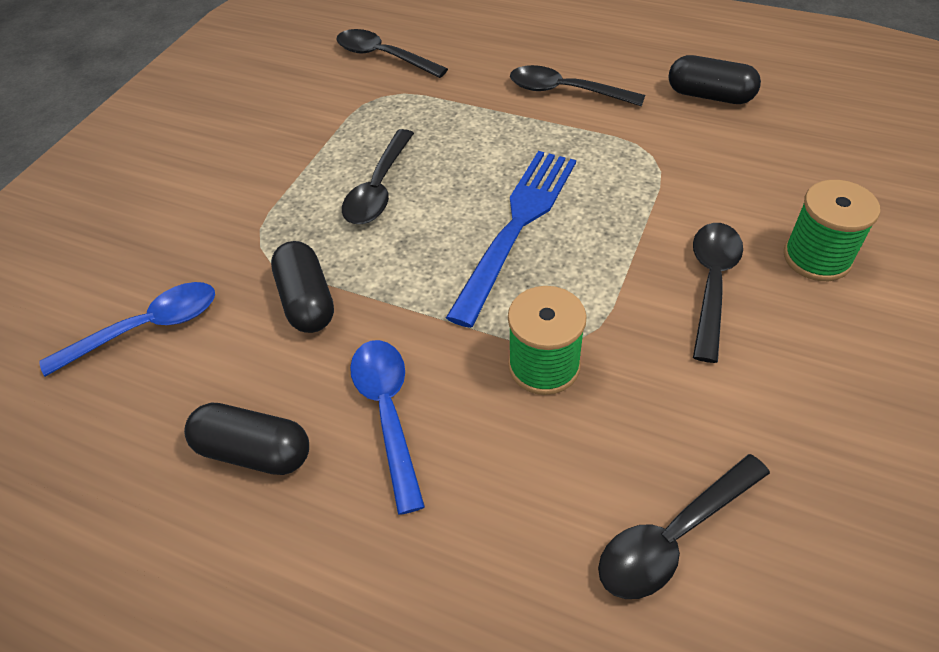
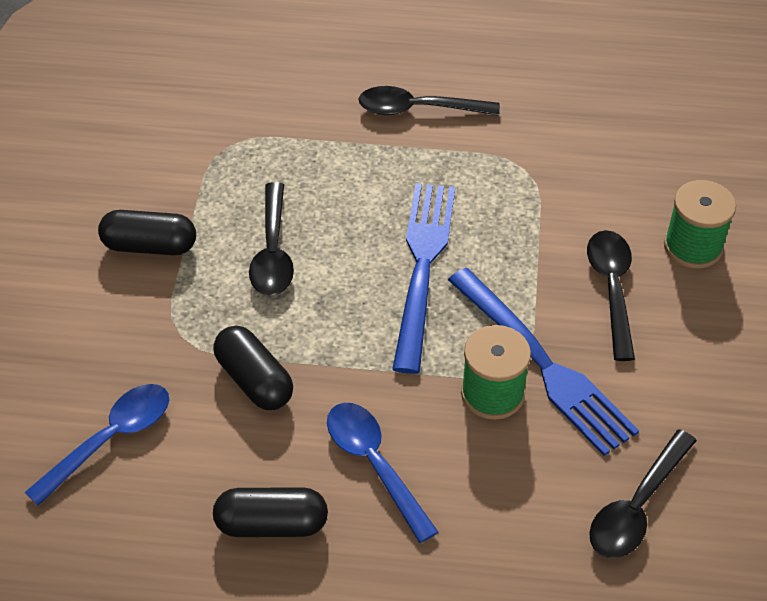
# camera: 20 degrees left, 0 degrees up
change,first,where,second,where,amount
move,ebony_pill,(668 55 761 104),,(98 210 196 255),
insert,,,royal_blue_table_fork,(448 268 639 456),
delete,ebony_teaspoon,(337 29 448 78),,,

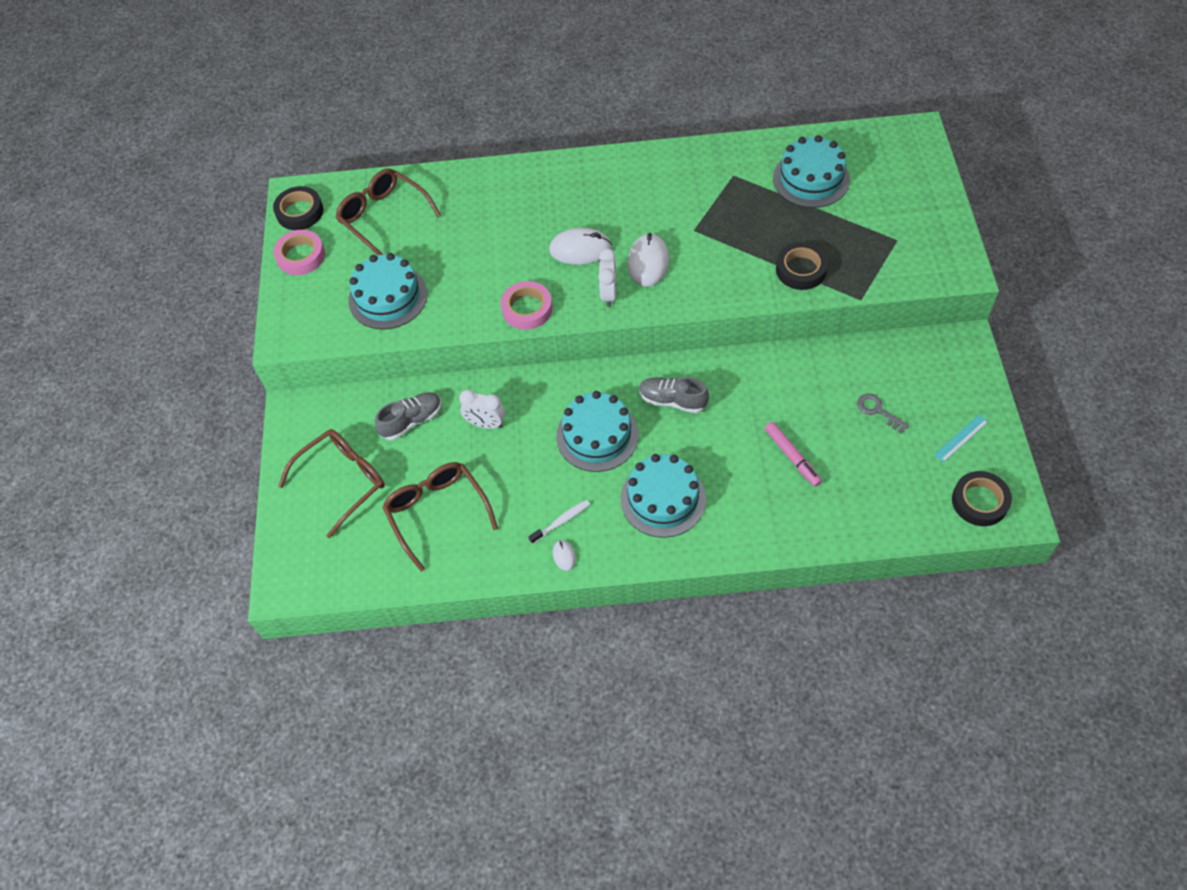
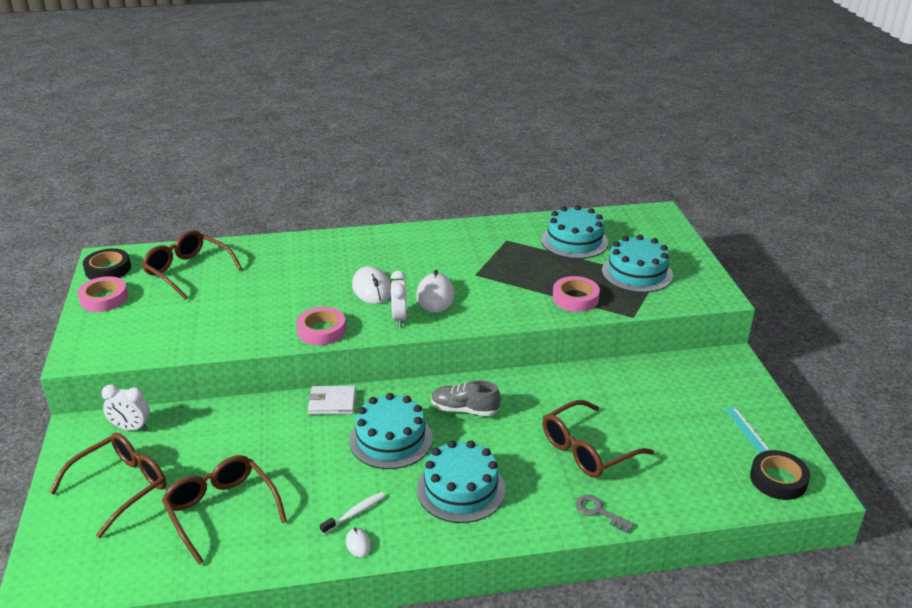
# camera: 10 degrees left, 25 degrees down
change,first,where,second,where,amount
move,snow-white_alarm_clock,(459 390 505 429),,(102 384 150 431),
insert,,,snow-white_billfold,(308 386 356 415),
rotate,snow-white_mouse,(549 228 612 265),,(352 266 391 304),75 degrees clockwise
replace,rosy_marker_pen,(765 422 822 487),russet_eyeglasses,(542 400 654 478),
recolor,ebony_roll_of_tape,(776 242 828 290),rosy_roll_of_tape,(553 276 600 312),
move,ash-grey_door_key,(857 393 909 434),,(576 495 635 533),
move,turquoise_layer_cake,(349 253 427 330),,(602 235 673 293),
rotate,turquoise_ruler,(934 414 989 463),,(725 407 770 453),60 degrees counterclockwise
delete,ash-grey_sneaker,(375 392 442 440),,,

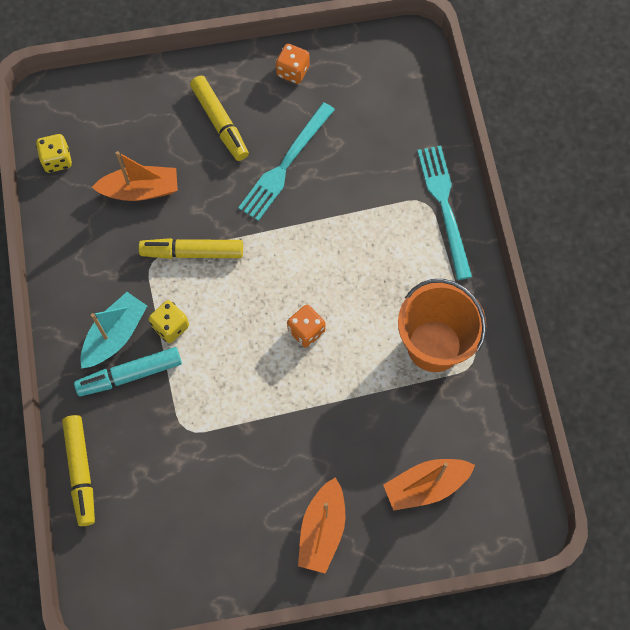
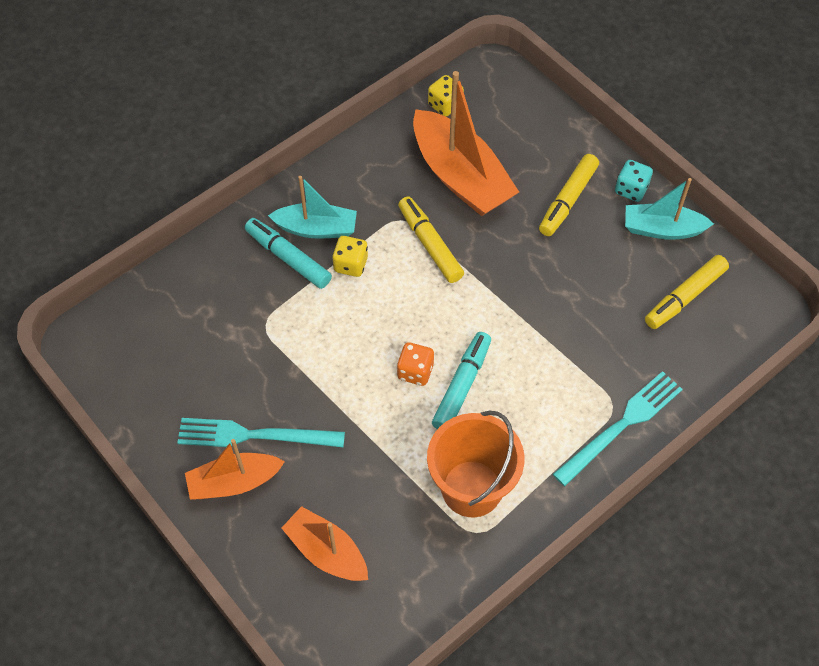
# camera: 60 degrees right, 10 degrees down
change,first,where,second,where,amount
move,turquoise_table_fork,(238 102 335 221),,(177 418 345 447),
resize,orange-coloured_toy_boat,(92 151 178 201),,(413 71 519 216),x1.67
insert,,,turquoise_marker_pen,(432 332 491 429),
insert,,,turquoise_dice,(615 160 653 202),
replace,orange-coloured_dice,(276 44 310 84),turquoise_toy_boat,(625 178 714 240),
move,yellow_marker_pen,(62 415 95 526),,(645 255 729 329),

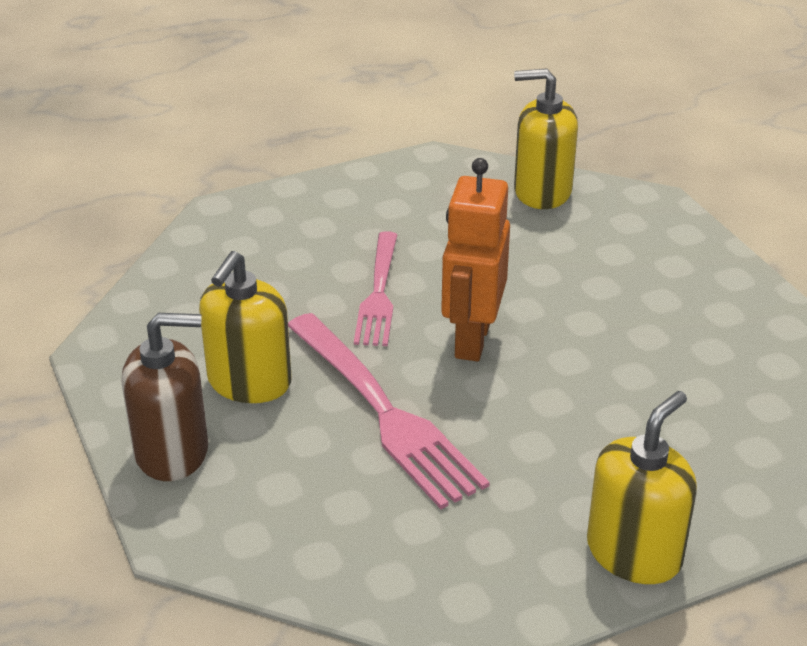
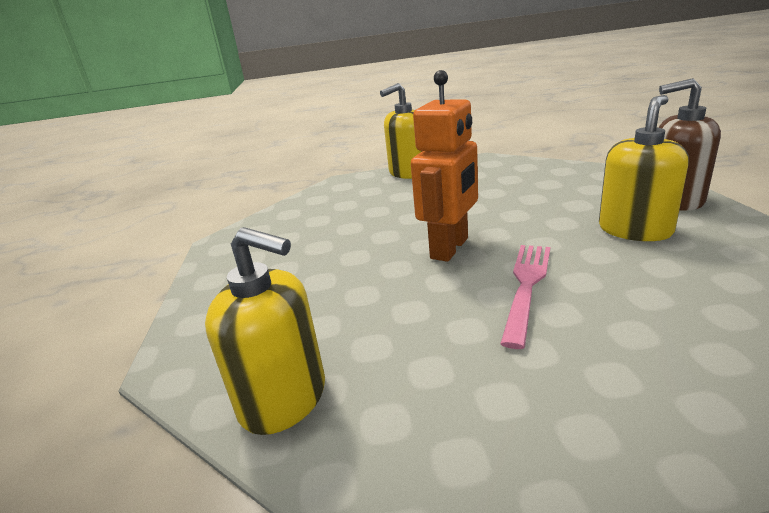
# camera: 160 degrees left, 10 degrees down
change,first,where,second,where,amount
delete,rosy_table_fork,(288 313 490 509),,,

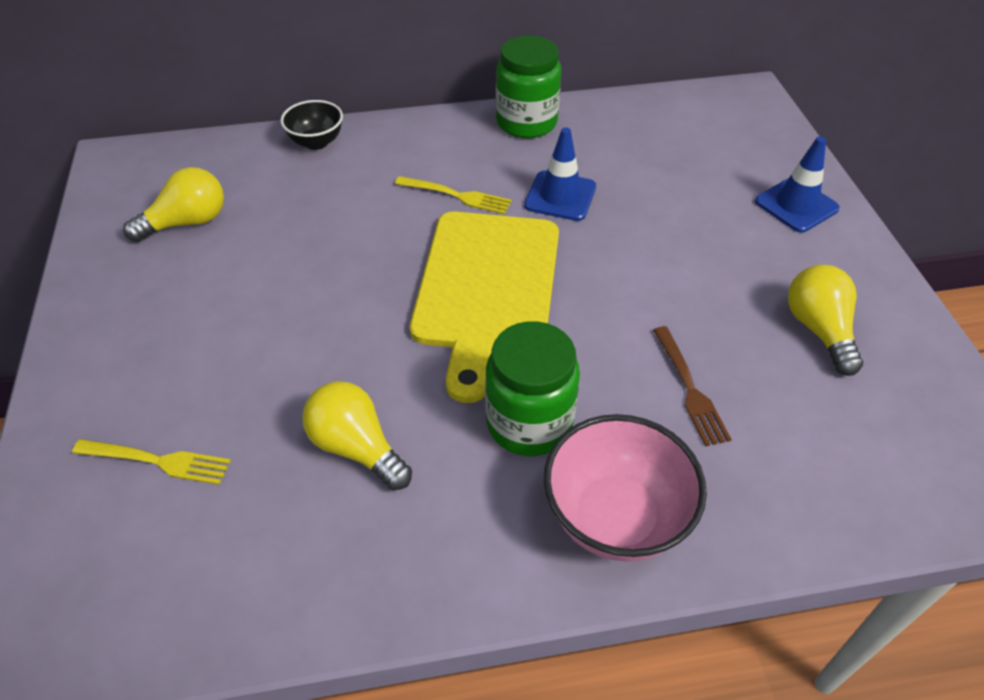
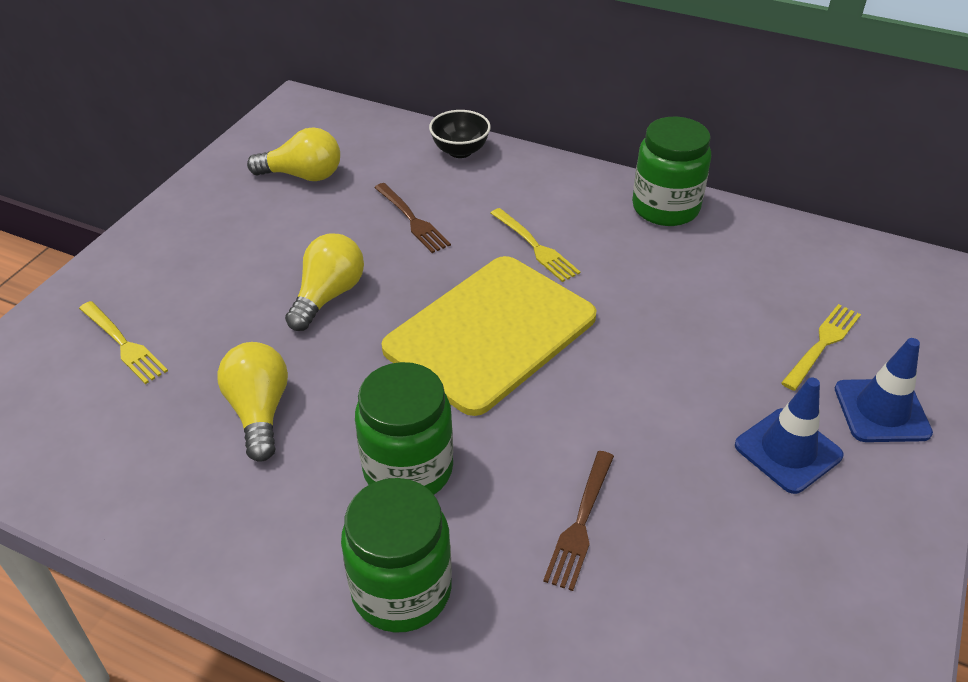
# camera: 35 degrees right, 5 degrees down
change,first,where,second,where,amount
move,yellow_light_bulb,(788 264 863 376),,(285 233 364 331),
replace,rosy_serving_bowl,(544 414 707 562),emerald_preserve_jar,(341 478 452 633),
insert,,,russet_table_fork,(374 183 451 253),
move,royal_blue_safety_cone,(524 128 596 221),,(735 378 844 494),
insert,,,yellow_table_fork,(781 304 861 391),

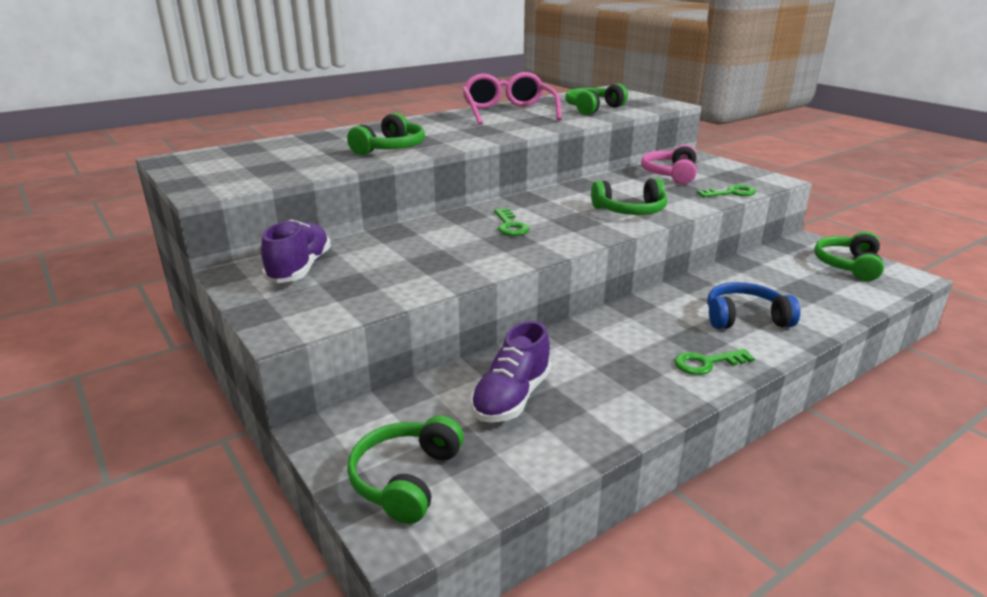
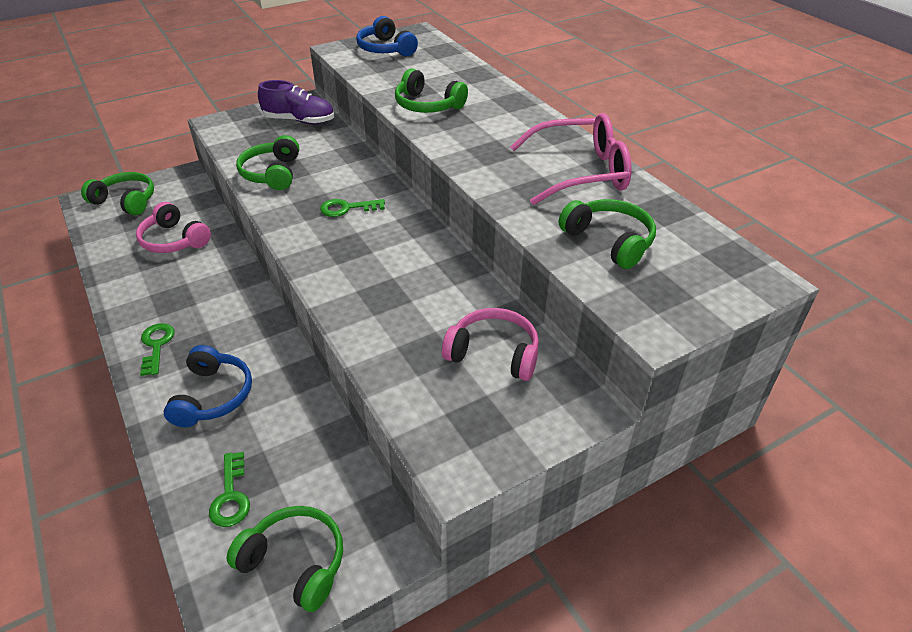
# camera: 95 degrees right, 15 degrees up
change,first,where,second,where,amount
replace,royal_purple_sneaker,(471 321 551 423),rosy_over-ear_headphones,(136 202 211 253),
move,emerald_door_key,(697 185 756 197),,(209 452 250 527),
move,emerald_over-ear_headphones,(591 178 667 215),,(236 135 299 190),
insert,,,royal_blue_over-ear_headphones,(356 16 418 56),

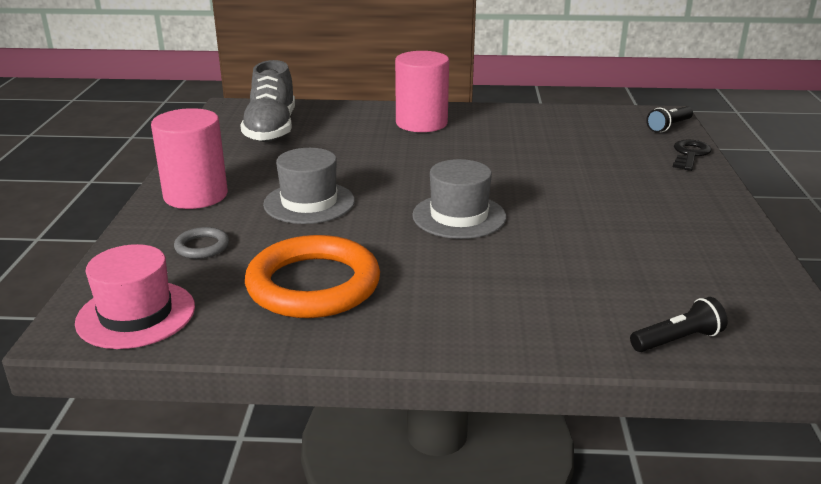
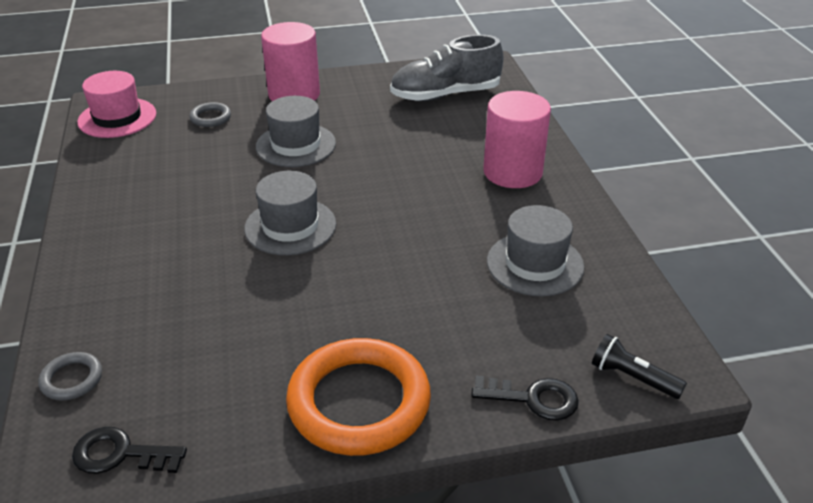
# camera: 75 degrees right, 10 degrees up
change,first,where,second,where,amount
replace,ebony_pocket_torch,(630 297 728 352),ash-grey_hoop,(38 352 102 401),
insert,,,ebony_door_key,(72 427 187 474),
move,orange-coloured_hoop,(245 235 380 318),,(286 338 431 456),
insert,,,ash-grey_top_hat,(487 205 585 296),

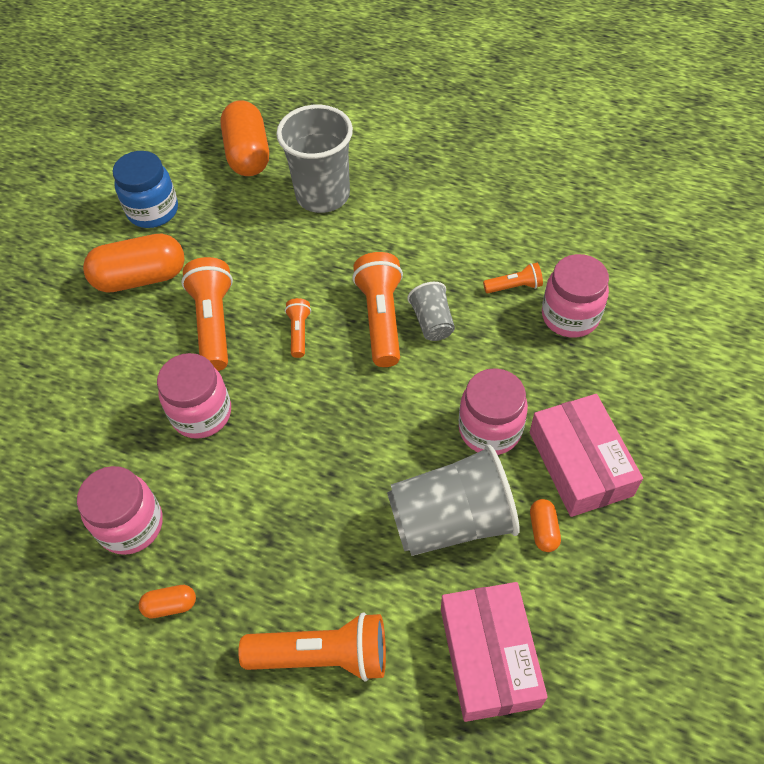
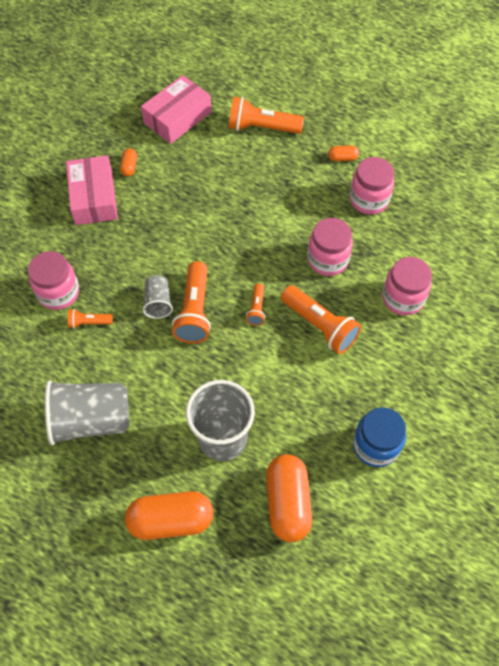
# camera: 175 degrees left, 5 degrees up
change,first,where,second,where,amount
move,ash-grey_beaker,(387 445 520 556),,(45 380 129 445),
move,orange-coloured_pill,(83 234 185 293),,(125 491 213 540),
rotate,rosy_parcel,(441 582 548 722),,(141 75 212 144),45 degrees clockwise
rotate,orange-coloured_pocket_torch,(181 257 233 371),,(281 285 361 354),45 degrees counterclockwise
move,rosy_preserve_jar,(458 368 528 455),,(382 257 432 315),

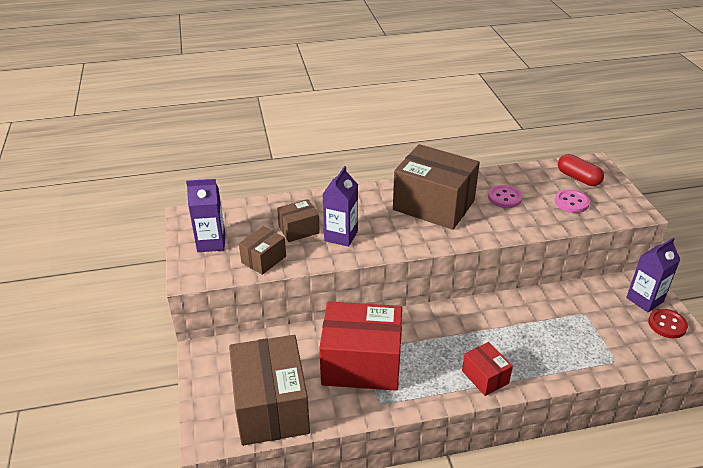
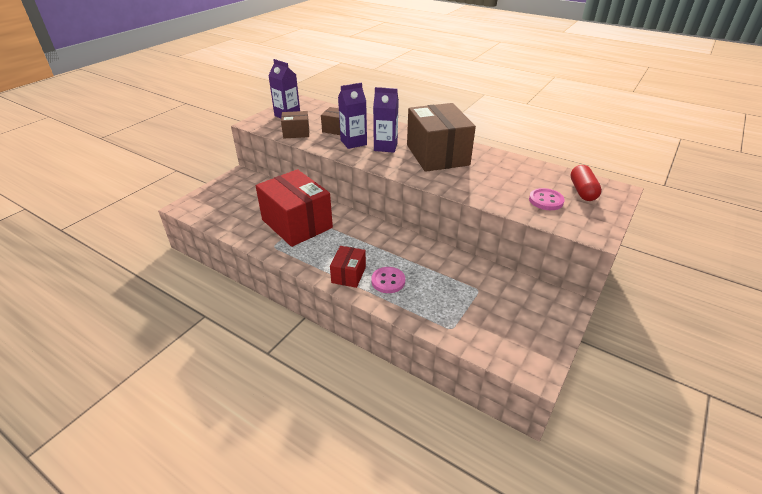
# camera: 45 degrees right, 0 degrees up
change,first,where,second,where,amount
move,rosy_sewing_button,(488 185 522 208),,(371 267 405 293),
move,royal_purple_juice_carton,(626 238 680 312),,(373 87 399 153),
delete,russet_parcel,(229 335 310 446),,,
delete,scarlet_sewing_button,(648 309 688 338),,,

